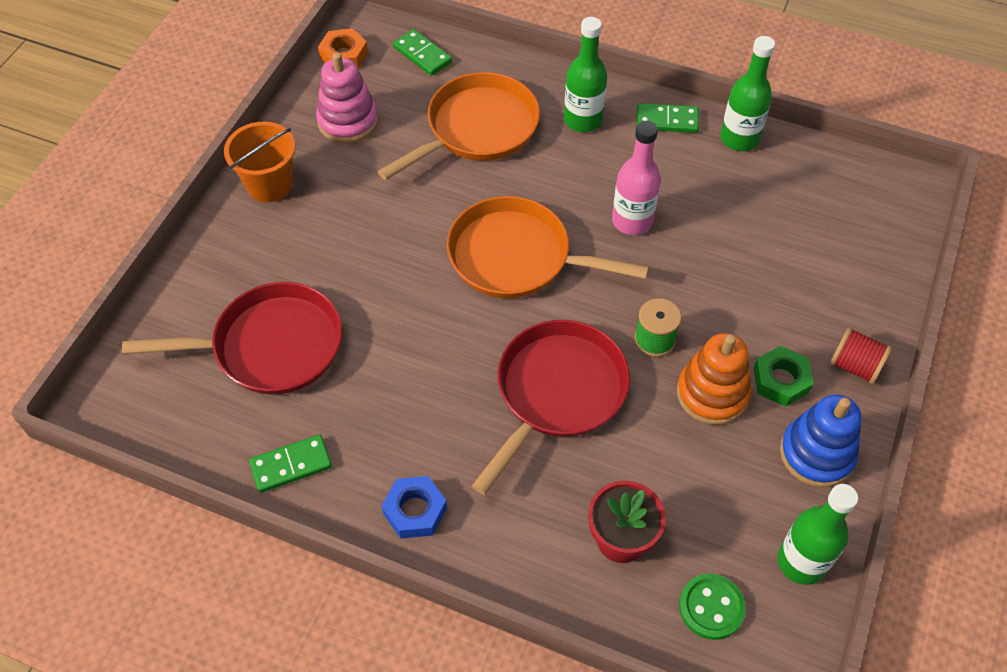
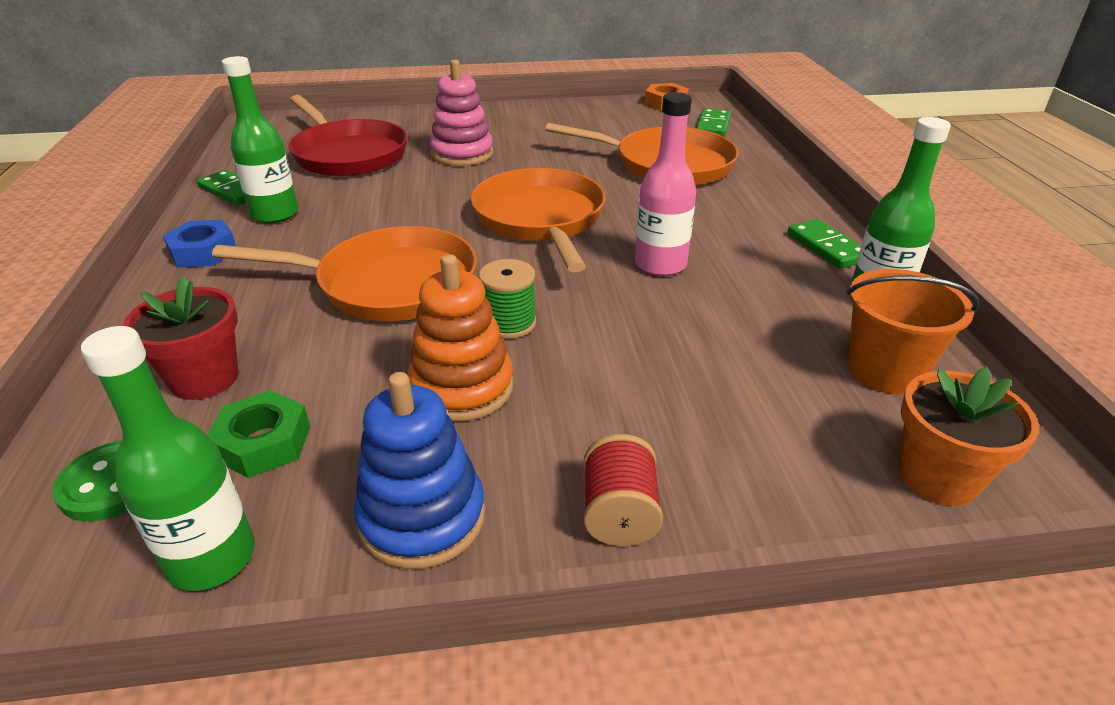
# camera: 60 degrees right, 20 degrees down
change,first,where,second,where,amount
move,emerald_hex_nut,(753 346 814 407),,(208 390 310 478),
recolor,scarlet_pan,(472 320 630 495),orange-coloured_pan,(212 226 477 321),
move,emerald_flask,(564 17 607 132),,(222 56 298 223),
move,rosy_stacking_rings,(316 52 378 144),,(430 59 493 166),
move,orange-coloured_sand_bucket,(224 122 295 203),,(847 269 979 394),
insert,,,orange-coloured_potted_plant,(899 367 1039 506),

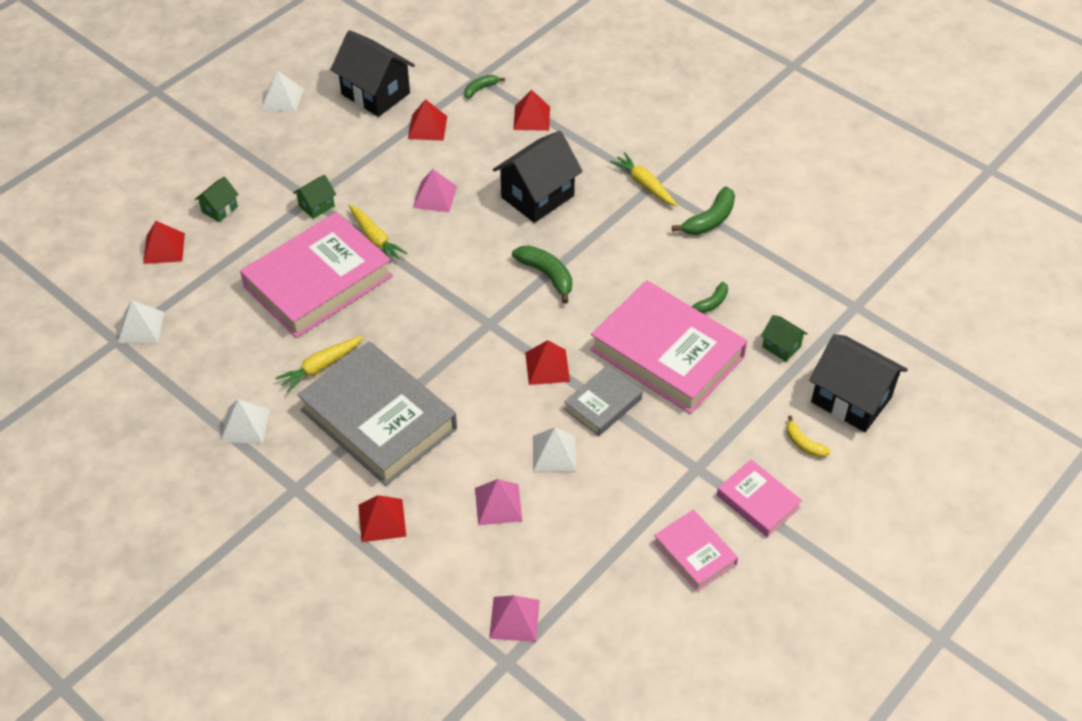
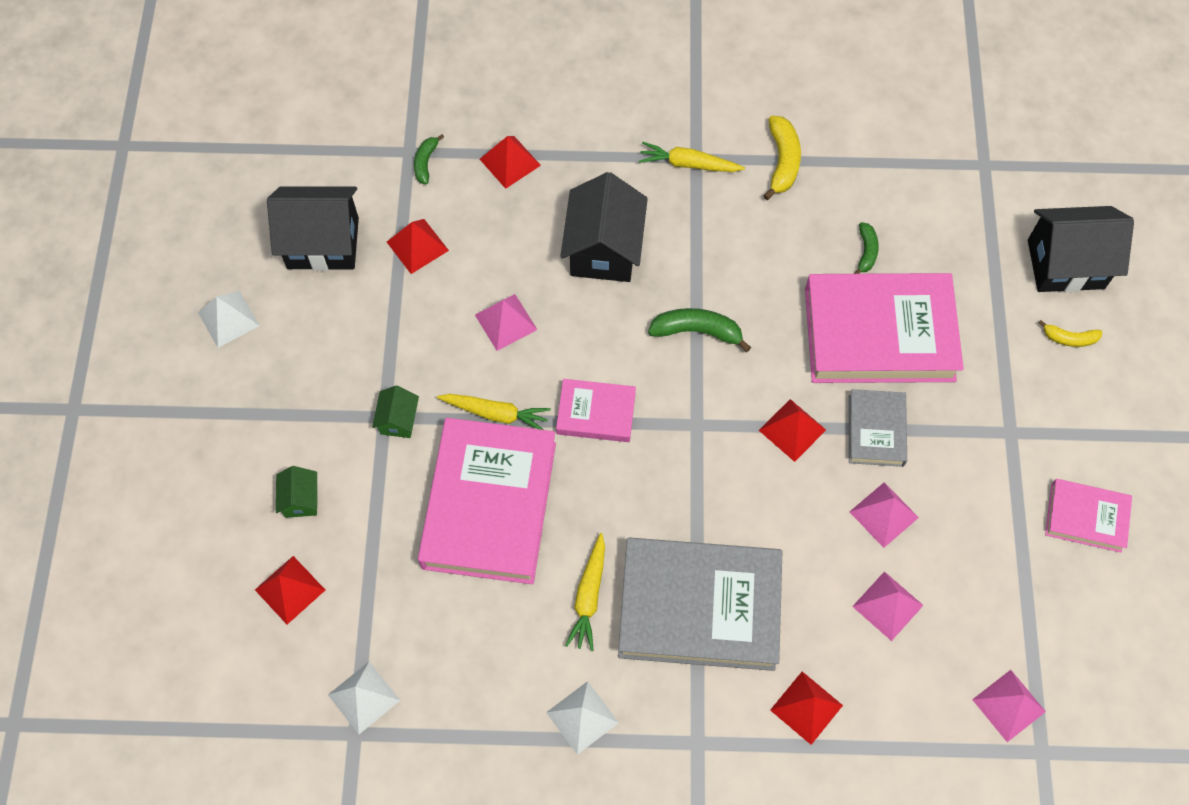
# camera: 40 degrees left, 15 degrees up
change,first,where,second,where,amount
move,rosy_book,(717 459 802 537),,(556 379 636 442),
recolor,emerald_banana,(672 186 735 235),yellow_banana,(763 116 801 200),
recolor,snow-white_pyramid,(533 427 576 471),rosy_pyramid,(850 482 919 548),
delete,emerald_house,(761 315 808 362),,,

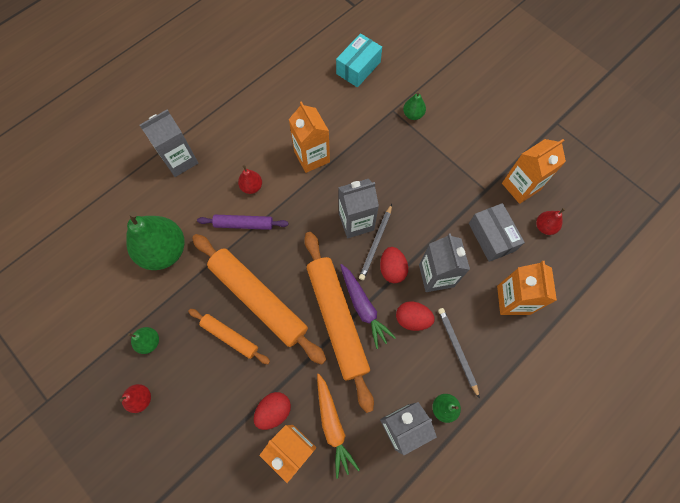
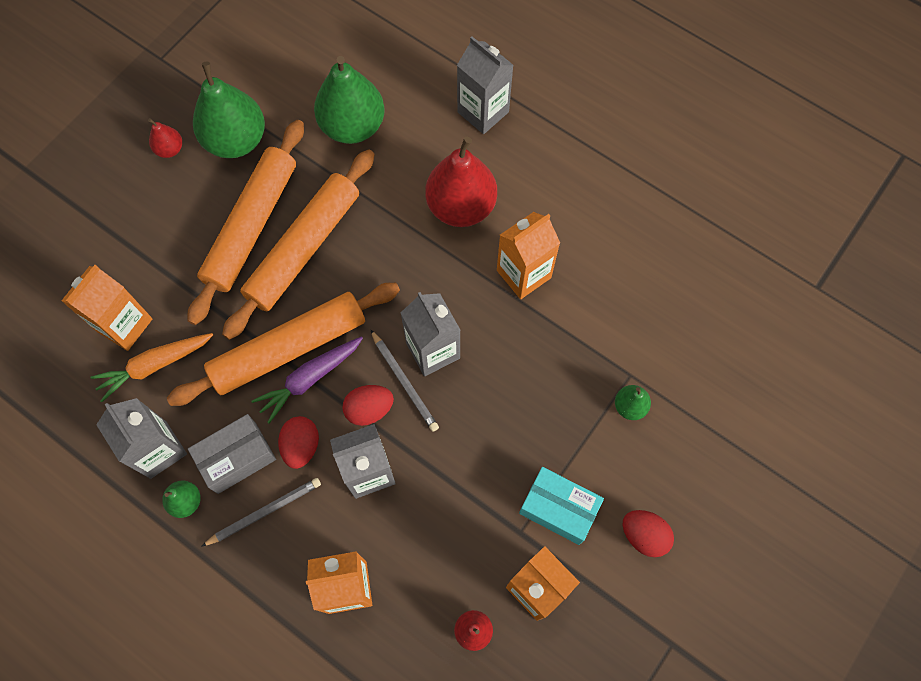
# camera: 80 degrees right, 0 degrees up
change,first,where,second,where,amount
resize,orange-coloured_rolling_pin,(188 309 270 364),,(188 120 304 325),x1.92
move,ash-grey_parcel,(469 203 525 262),,(188 414 276 494),
resize,emerald_pear,(128 327 159 354),,(193 61 265 158),x2.15
rotate,ash-grey_lead_pencil,(359 204 392 280),,(371 330 439 431),135 degrees counterclockwise
resize,scarlet_pear,(238 165 262 194),,(425 137 497 227),x2.15
move,turquoise_parcel,(336 33 382 87),,(519 467 604 545),
move,scarlet_toy_egg,(254 392 291 430),,(623 510 674 557),
delete,royal_purple_rolling_pin,(197 215 288 230),,,

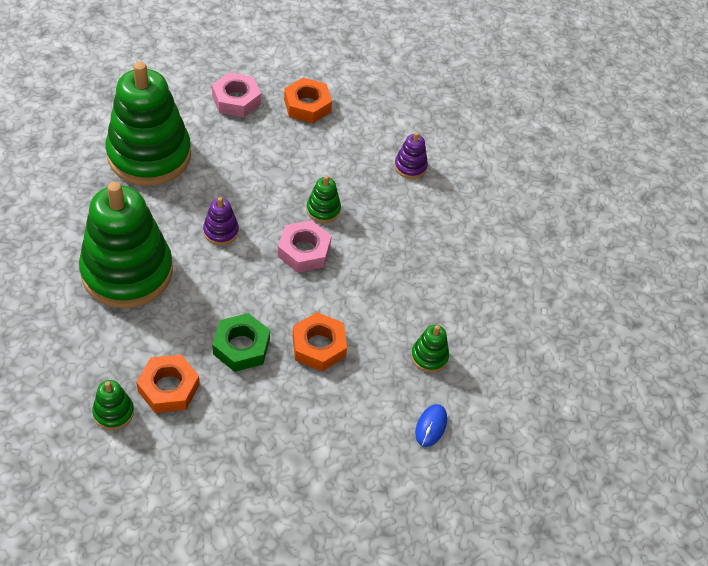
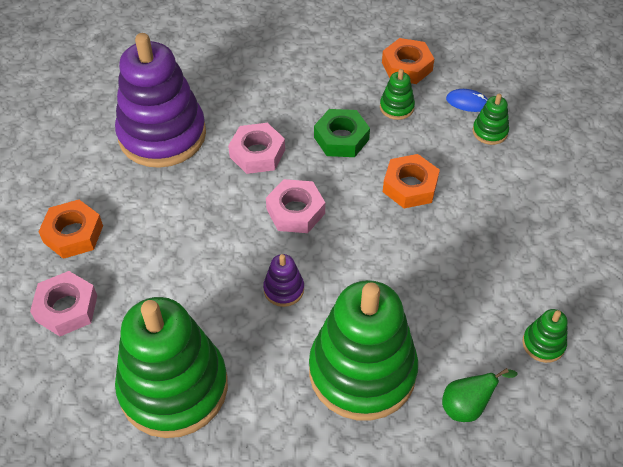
# camera: 90 degrees left, 0 degrees up
change,first,where,second,where,amount
resize,royal_purple_stacking_rings,(394 132 428 179),,(115 33 206 168),x2.47
insert,,,rosy_hex_nut,(228 123 285 174),
move,emerald_hex_nut,(212 313 270 372),,(314 109 370 157),
move,orange-coloured_hex_nut,(136 355 200 413),,(382 38 434 84),
insert,,,emerald_pear,(442 368 517 422),
move,emerald_stacking_rings,(306 176 341 223),,(473 94 509 145),

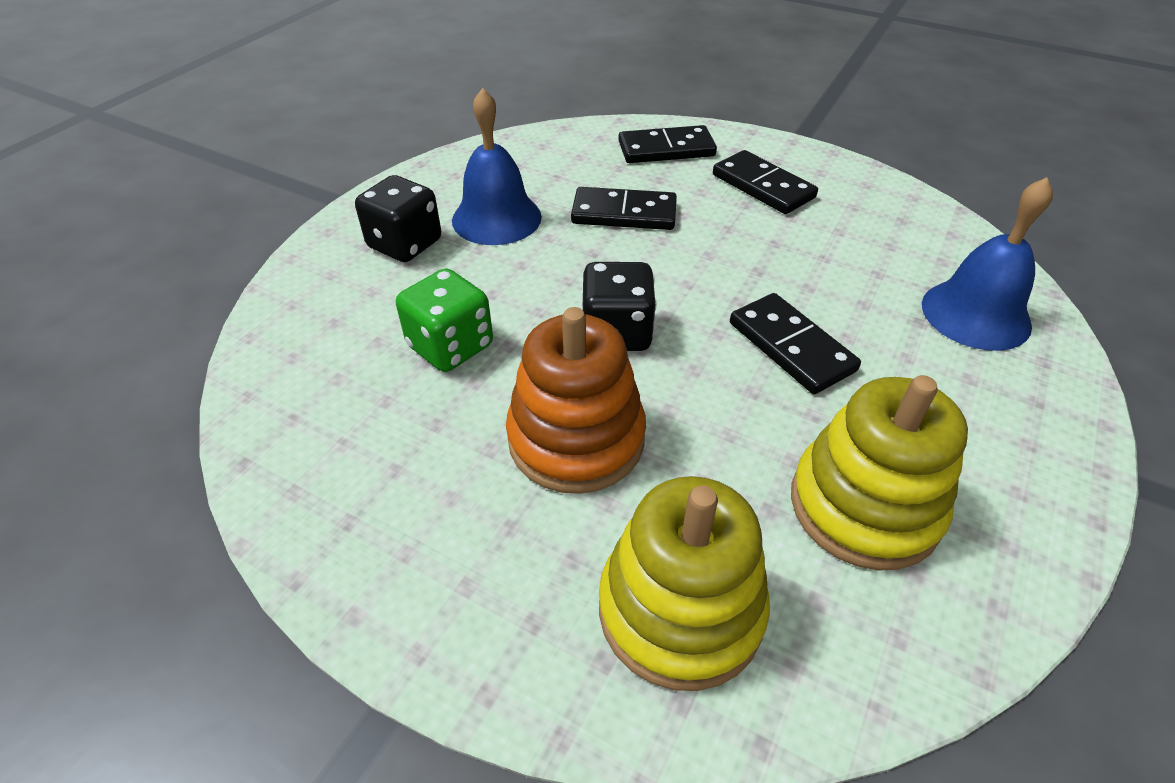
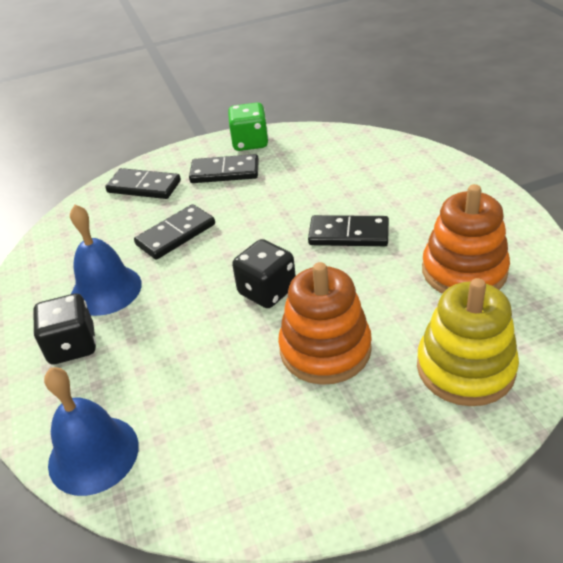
# camera: 45 degrees left, 5 degrees down
change,first,where,second,where,amount
move,royal_blue_school_bell,(922 177 1053 351),,(44 367 139 496),
rotate,ebony_domino_piece,(618 125 717 163),,(105 168 181 199),75 degrees clockwise
move,emerald_dice,(396 268 493 372),,(228 103 269 151),
recolor,yellow_stacking_rings,(791 375 968 571),orange-coloured_stacking_rings,(422 184 510 294),

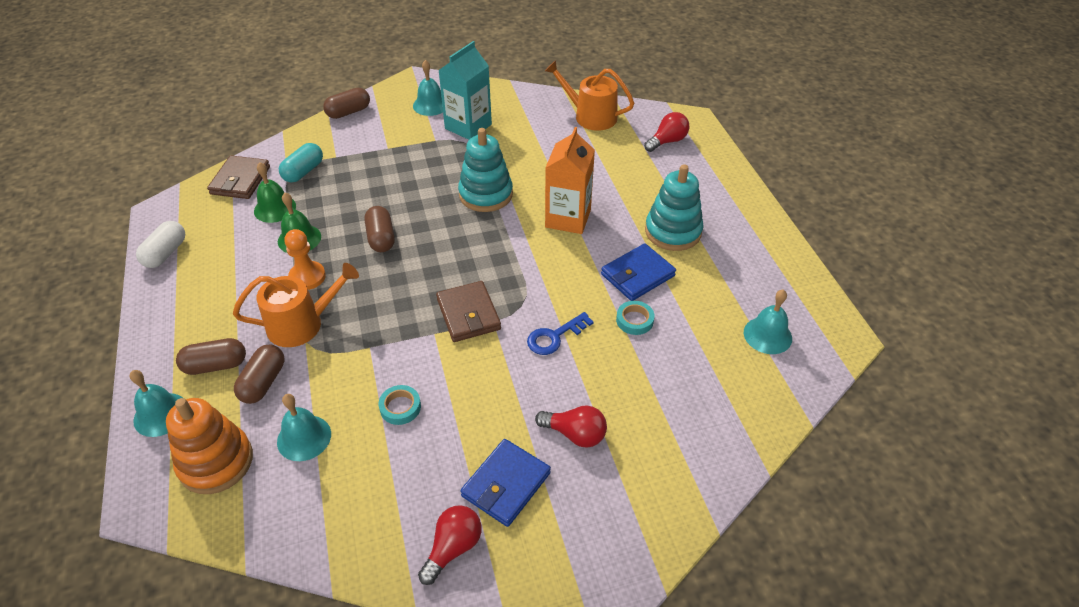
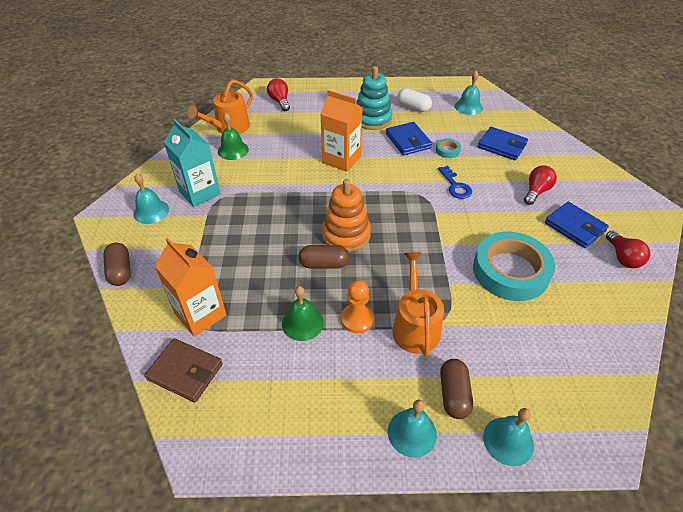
# camera: 75 degrees left, 0 degrees up
change,first,where,second,where,amount
replace,turquoise_pill,(279 143 323 182),orange-coloured_juice_carton,(154 238 226 337),
move,emerald_school_bell,(254 162 296 223),,(218 113 249 160),
move,orange-coloured_stacking_rings,(166 398 253 494),,(322 179 371 252),
move,turquoise_school_bell,(277 394 331 461),,(388 400 437 458),
move,snow-white_pill,(136 221 185 268),,(397 88 432 112),
resize,turquoise_roll_of_tape,(379 385 421 425),,(473 231 555 301),x2.45
insert,,,royal_blue_billfold,(478 127 528 160),
rotate,scarlet_light_bulb,(418 505 482 585),,(606 230 650 268),150 degrees counterclockwise
delete,russet_pill,(234 345 284 404),,,
delete,russet_billfold,(436 281 501 342),,,
delete,turquoise_stacking_rings,(458 128 513 212),,,

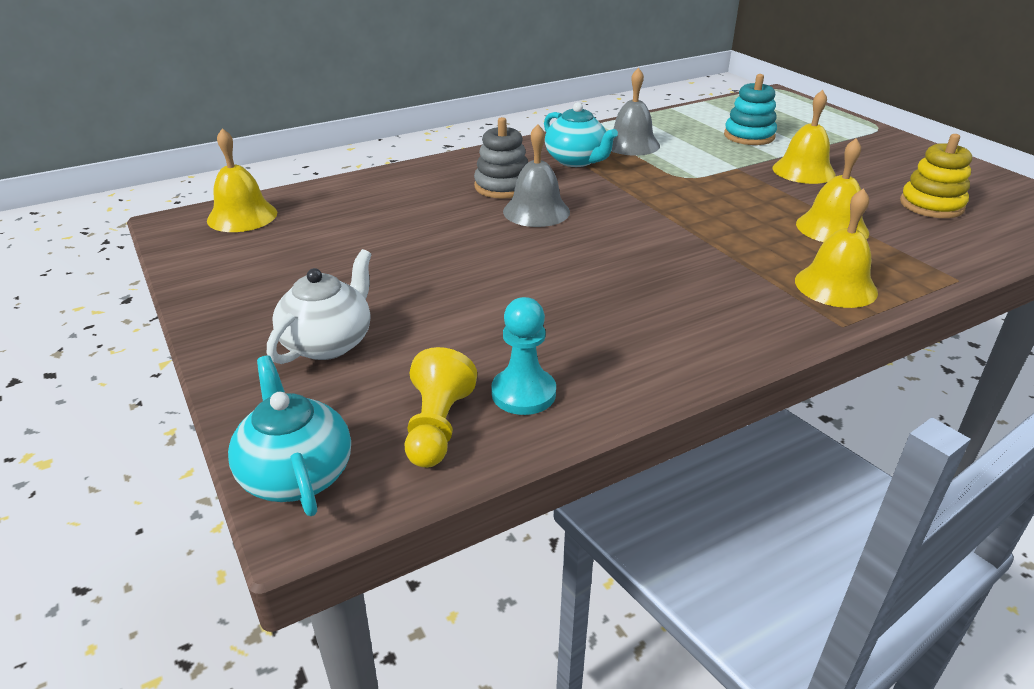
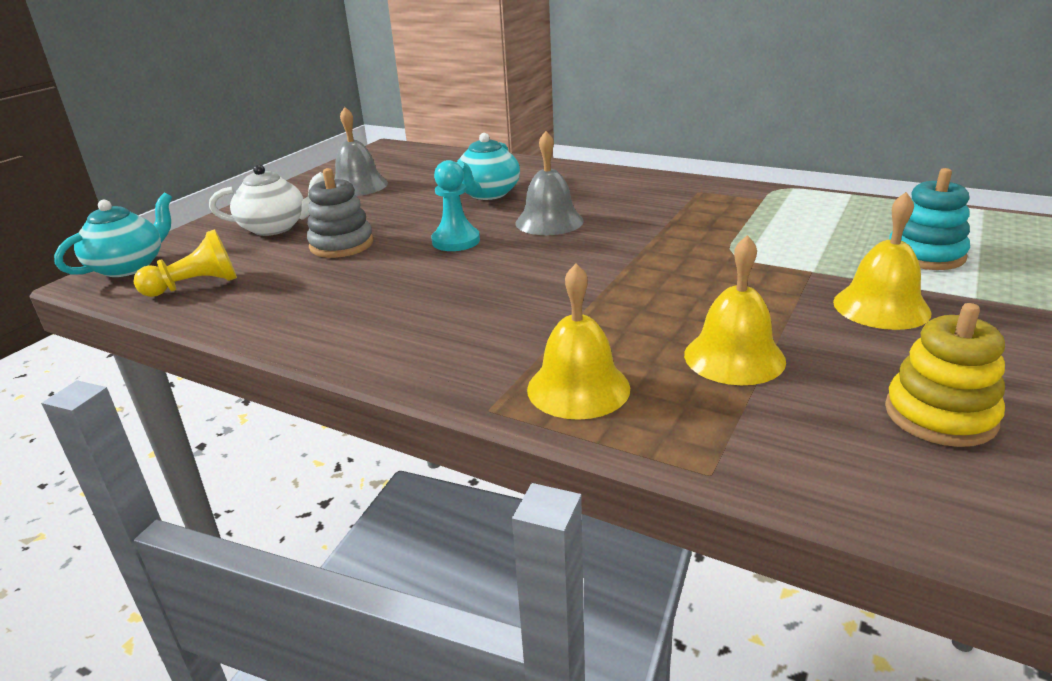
# camera: 60 degrees right, 5 degrees down
change,first,where,second,where,amount
move,ash-grey_stacking_rings,(474 117 528 199),,(307 168 374 258),
move,ash-grey_school_bell,(612 68 660 156),,(334 107 388 196),
move,turquoise_chess_pawn,(491 297 556 415),,(431 160 480 251),
move,turquoise_china_teapot,(544 102 618 167),,(457 133 520 200),
delete,yellow_school_bell,(207 128 277 232),,,

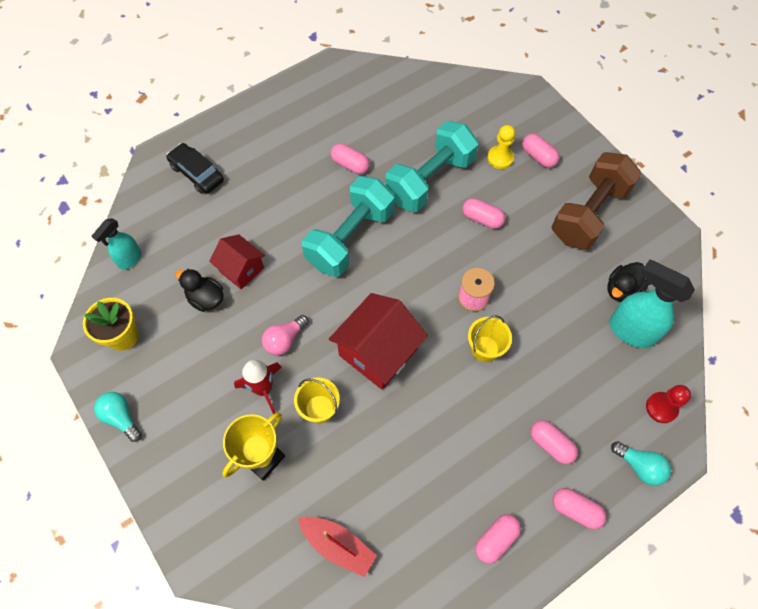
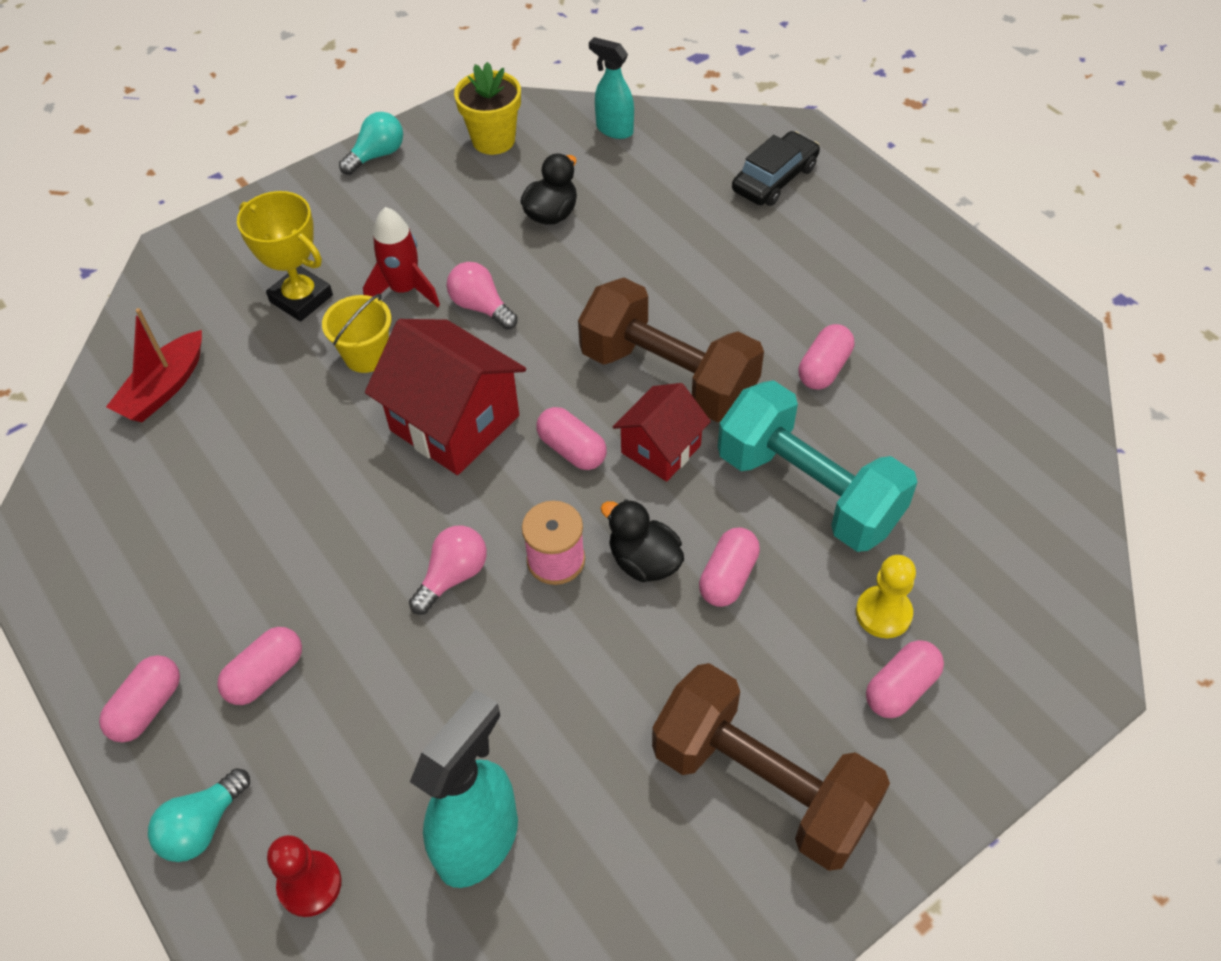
# camera: 90 degrees right, 10 degrees down
change,first,where,second,where,amount
replace,yellow_sand_bucket,(468 315 512 362),rosy_light_bulb,(409 526 487 615),
move,rosy_pill,(475 514 521 564),,(536 407 607 470),
recolor,turquoise_dumbbell,(302 176 394 277),russet_dumbbell,(578 278 764 422),
move,ebony_duck,(607 262 645 302),,(601 499 684 582),
move,scarlet_house,(209 234 265 290),,(613 383 711 482),

